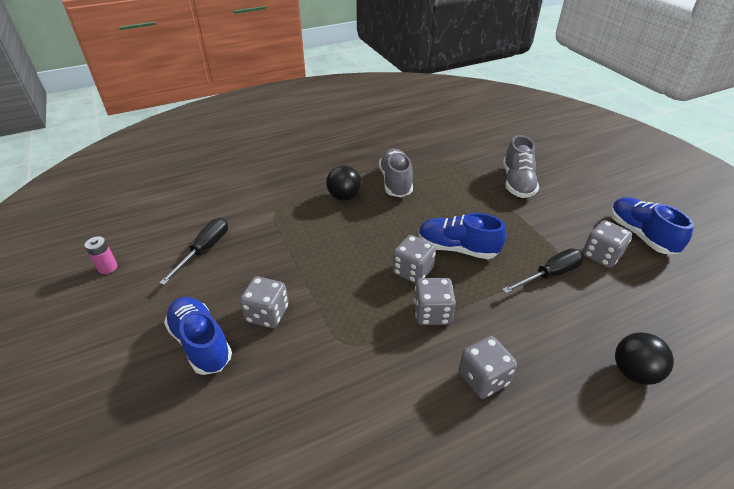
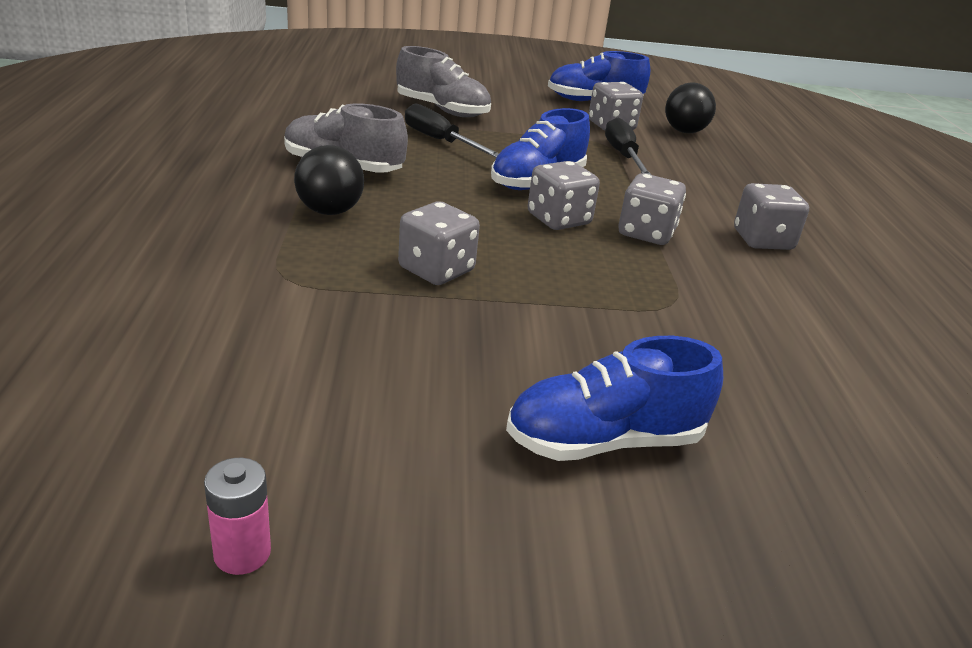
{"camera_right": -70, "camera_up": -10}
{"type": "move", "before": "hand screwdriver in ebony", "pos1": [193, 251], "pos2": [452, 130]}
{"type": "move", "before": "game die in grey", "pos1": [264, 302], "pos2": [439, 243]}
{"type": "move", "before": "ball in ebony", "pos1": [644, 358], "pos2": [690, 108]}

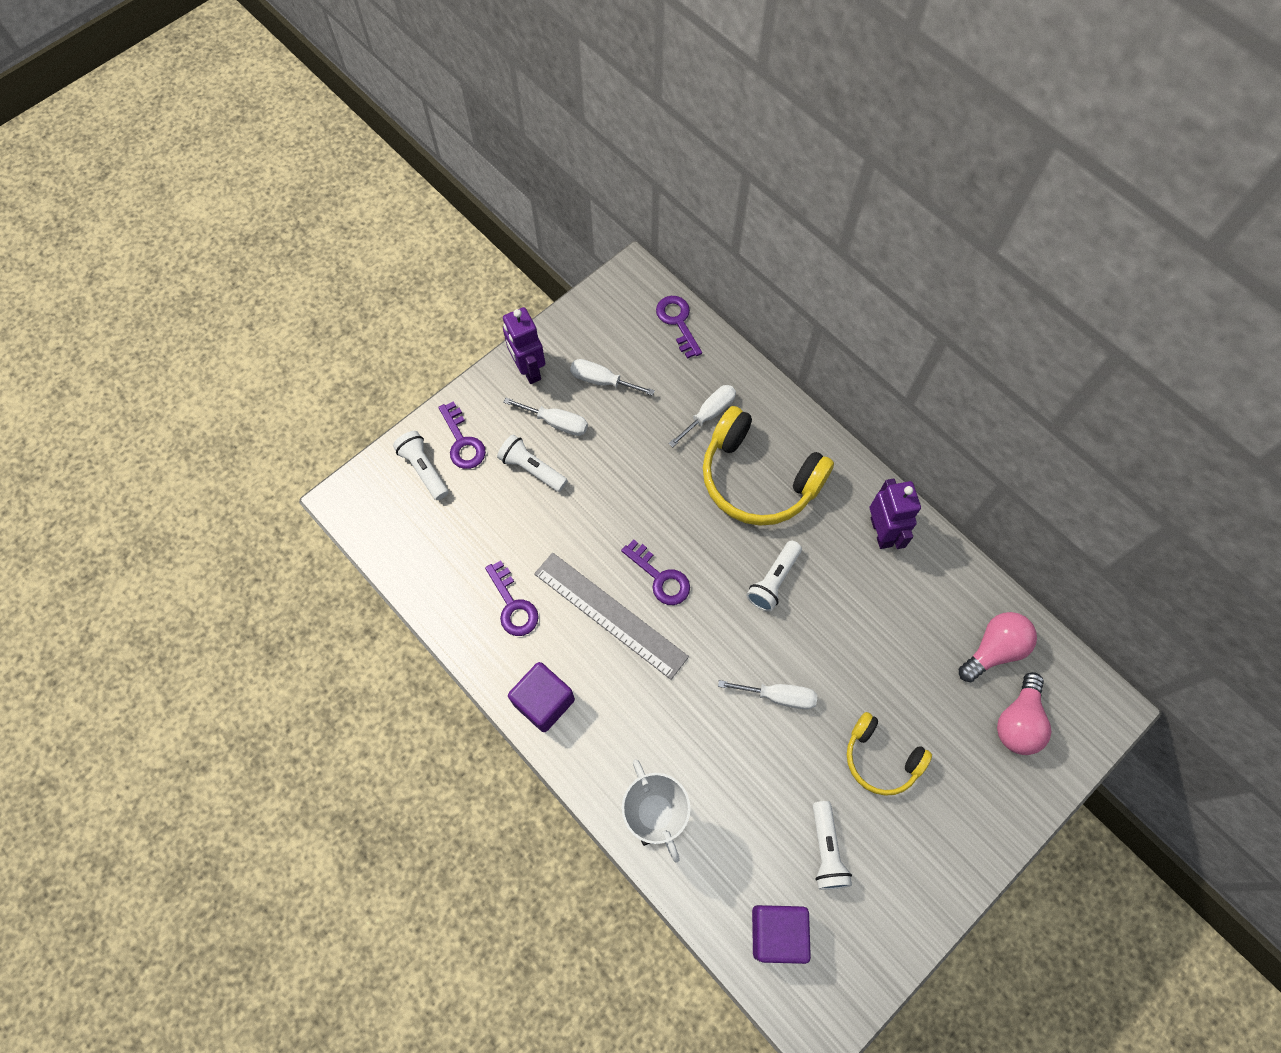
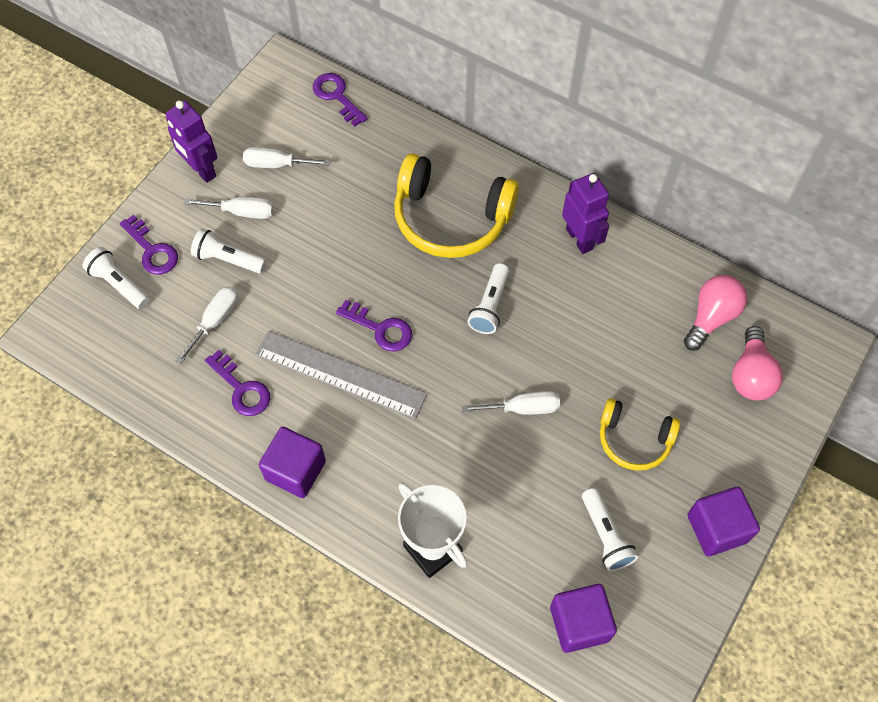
{"camera_right": -15, "camera_up": -5}
{"type": "move", "before": "hand screwdriver in snow-white", "pos1": [702, 416], "pos2": [207, 325]}
{"type": "insert", "after": "cube in violet", "pos2": [724, 521]}

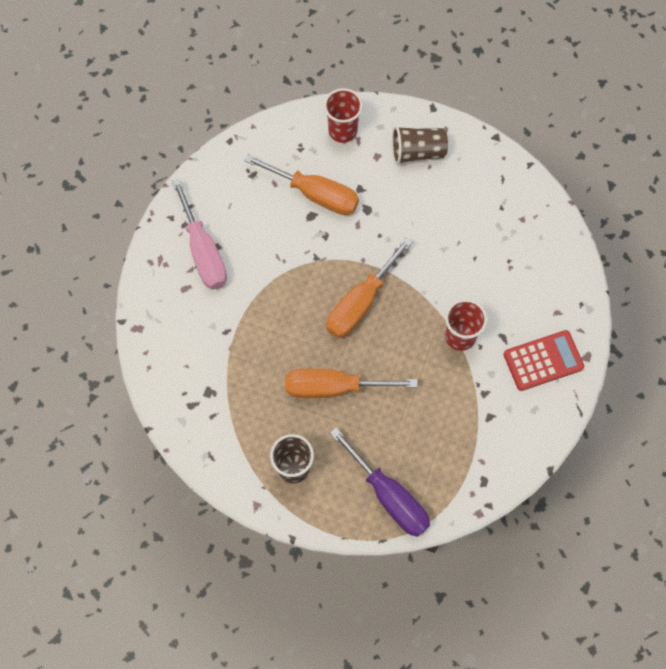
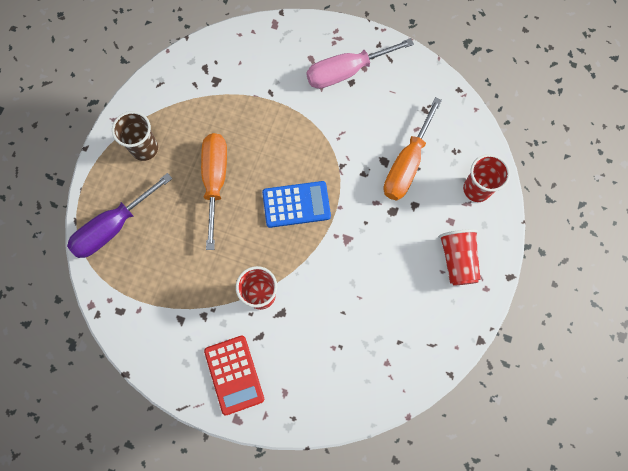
{"camera_right": 90, "camera_up": 5}
{"type": "recolor", "before": "tumbler in russet", "after": "tumbler in red", "pos1": [420, 145], "pos2": [460, 257]}
{"type": "replace", "before": "hand screwdriver in orange-coloured", "after": "pocket calculator in blue", "pos1": [369, 287], "pos2": [296, 204]}

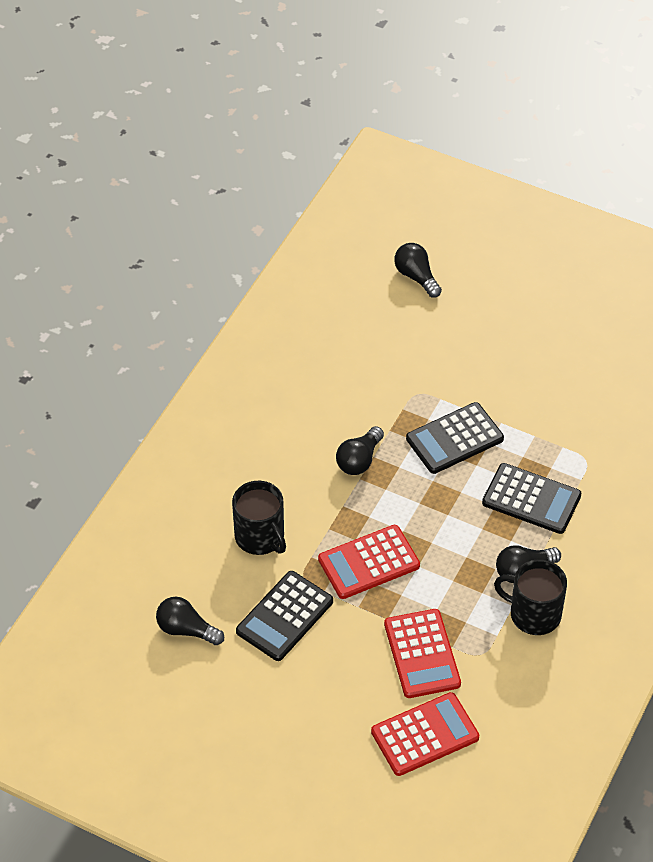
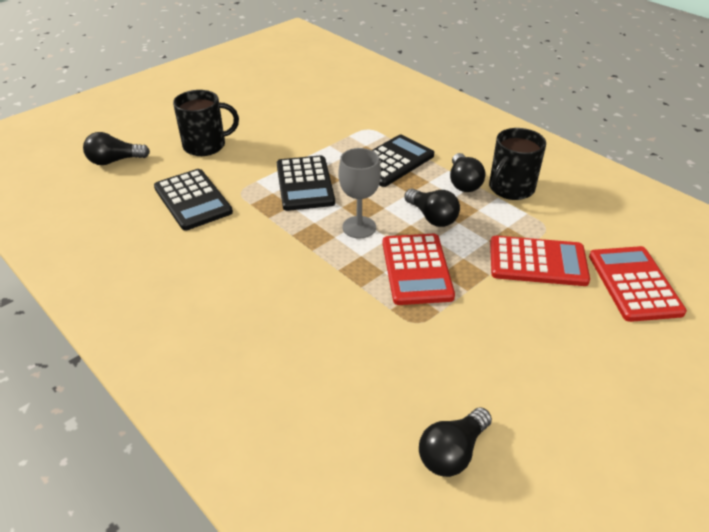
{"camera_right": -70, "camera_up": -10}
{"type": "move", "before": "light bulb in ebony", "pos1": [360, 450], "pos2": [432, 207]}
{"type": "move", "before": "tea mug in ebony", "pos1": [259, 518], "pos2": [206, 123]}
{"type": "move", "before": "pocket calculator in ebony", "pos1": [284, 616], "pos2": [193, 199]}
{"type": "insert", "after": "wine glass in grey", "pos2": [359, 193]}

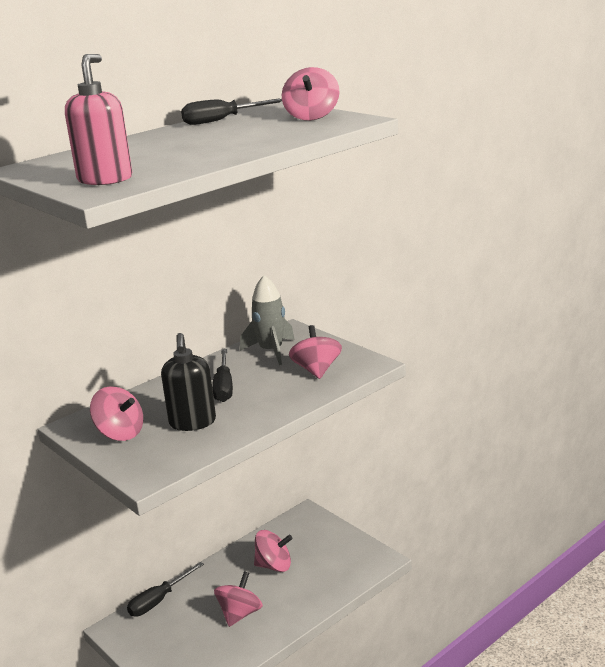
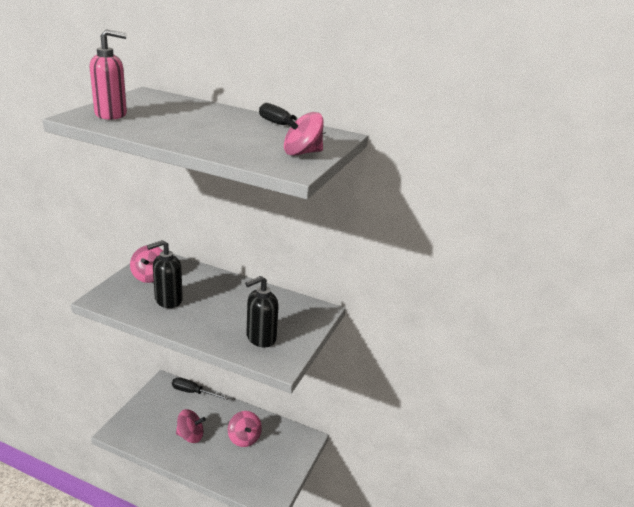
{"camera_right": 60, "camera_up": 5}
{"type": "delete", "before": "rocket in grey", "pos1": [267, 320]}
{"type": "replace", "before": "whirligig in pink", "after": "soap dispenser in ebony", "pos1": [315, 352], "pos2": [262, 311]}
{"type": "delete", "before": "hand screwdriver in ebony", "pos1": [222, 375]}

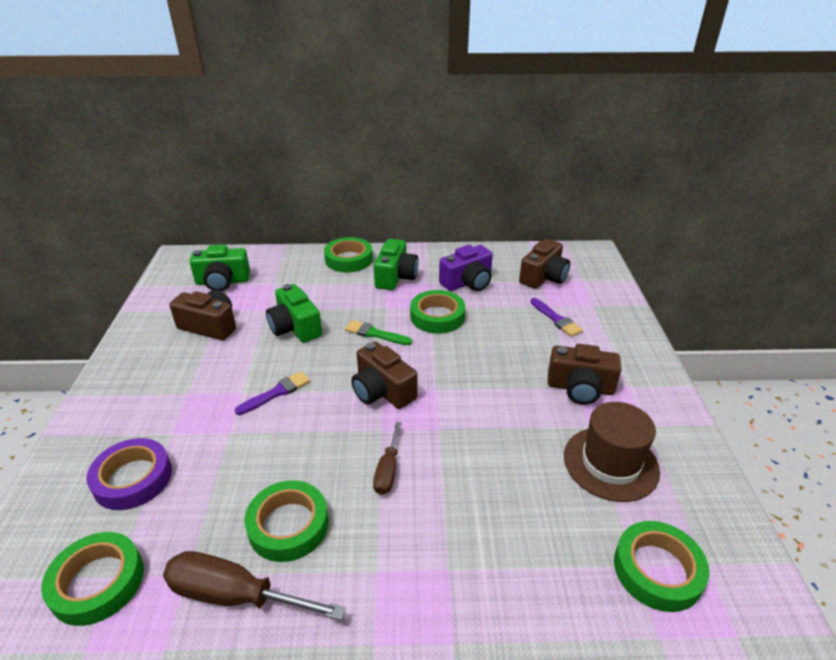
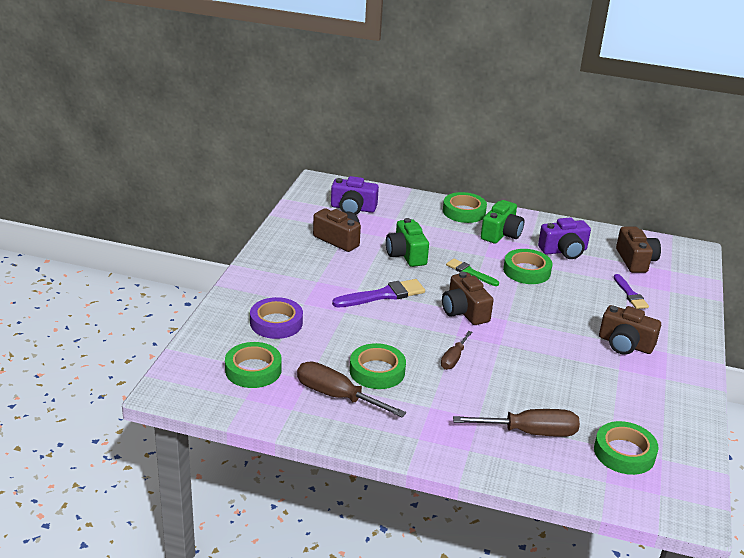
{"camera_right": 15, "camera_up": -5}
{"type": "rotate", "before": "photo camera in russet", "pos1": [544, 264], "pos2": [638, 250], "turn": -60}
{"type": "recolor", "before": "photo camera in emerald", "after": "photo camera in violet", "pos1": [219, 268], "pos2": [355, 195]}
{"type": "resize", "before": "brush in violet", "pos1": [272, 393], "pos2": [378, 293], "scale": 1.55}
{"type": "delete", "before": "tall hat in russet", "pos1": [612, 452]}
{"type": "insert", "after": "hand screwdriver in russet", "pos2": [516, 423]}

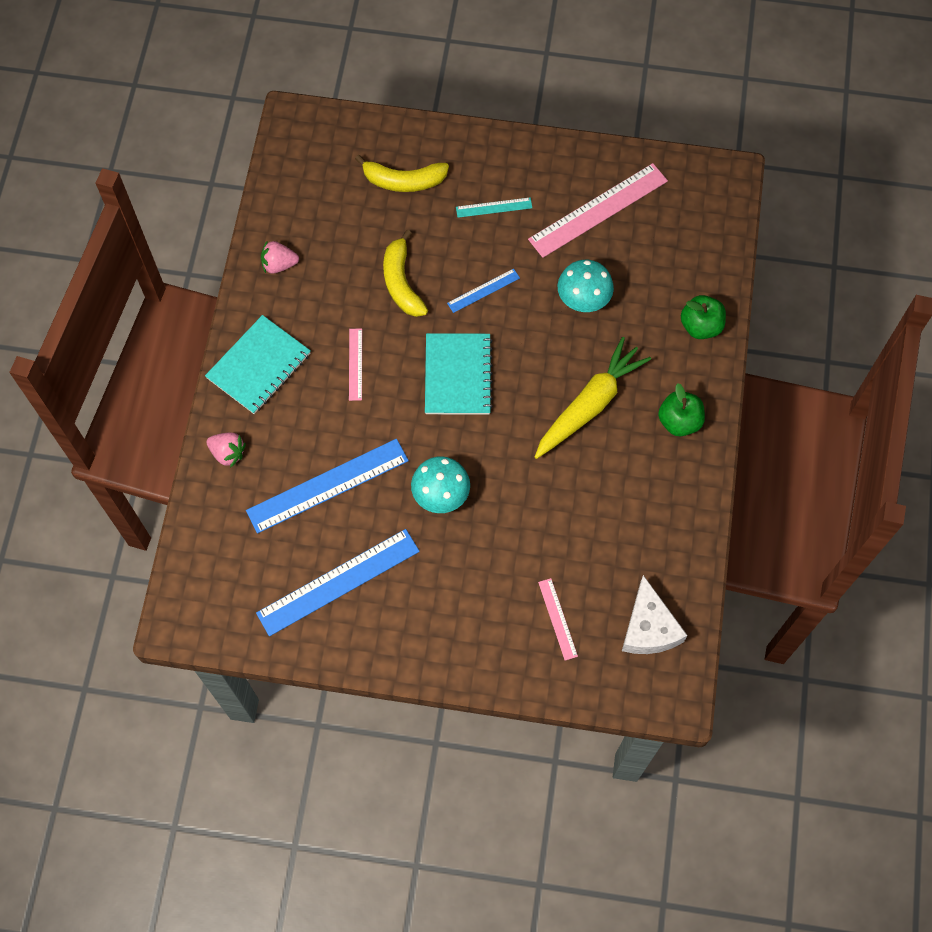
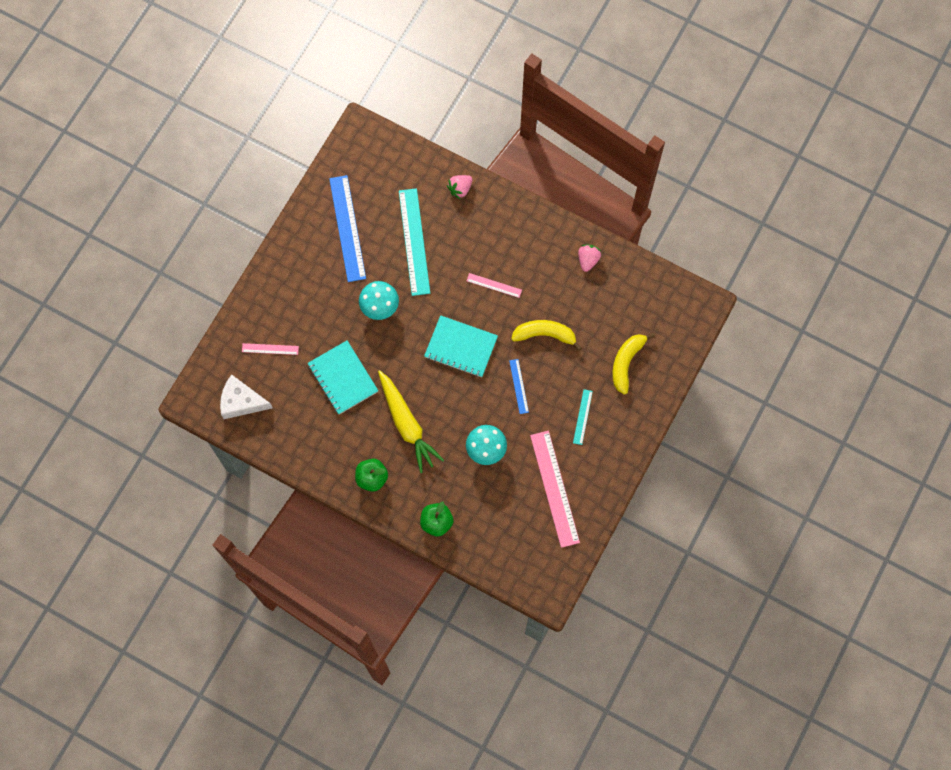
{"camera_right": 110, "camera_up": 5}
{"type": "move", "before": "notepad in turquoise", "pos1": [258, 364], "pos2": [342, 377]}
{"type": "recolor", "before": "straightedge in blue", "after": "straightedge in turquoise", "pos1": [327, 486], "pos2": [414, 242]}

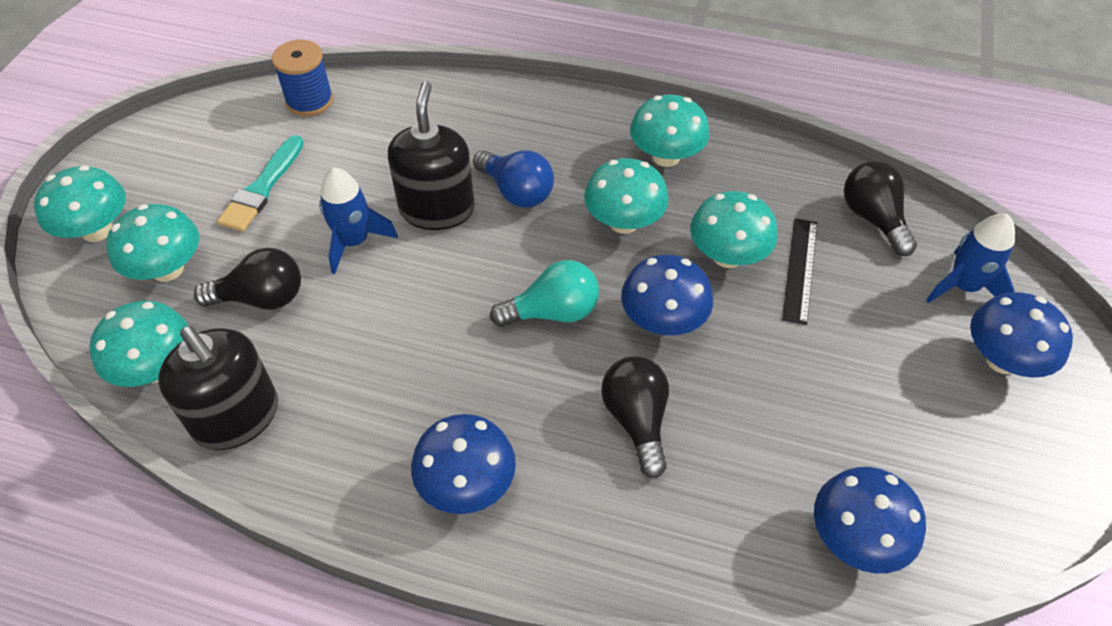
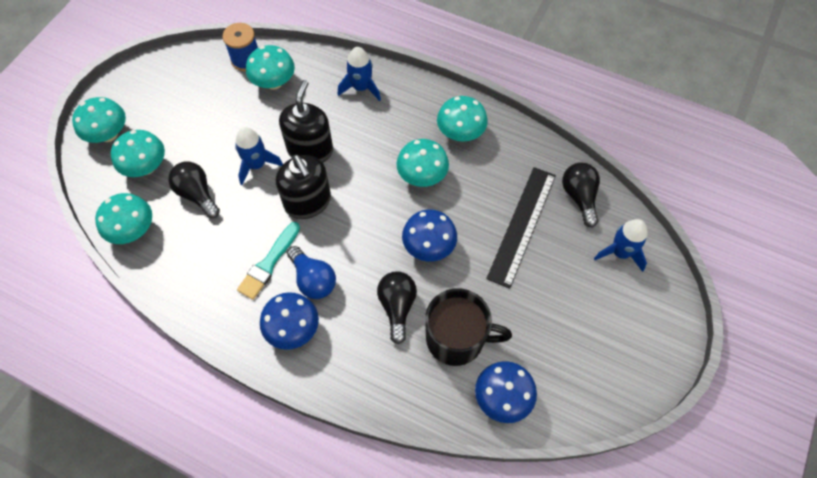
{"camera_right": 10, "camera_up": 10}
{"type": "move", "before": "brush in turquoise", "pos1": [260, 183], "pos2": [268, 261]}
{"type": "move", "before": "light bulb in blue", "pos1": [513, 179], "pos2": [311, 272]}
{"type": "move", "before": "mushroom in turquoise", "pos1": [734, 229], "pos2": [270, 67]}
{"type": "resize", "before": "straightedge in ebony", "pos1": [799, 271], "pos2": [521, 228], "scale": 1.65}
{"type": "rotate", "before": "light bulb in ebony", "pos1": [247, 278], "pos2": [194, 190], "turn": -135}
{"type": "delete", "before": "light bulb in turquoise", "pos1": [544, 293]}
{"type": "delete", "before": "mushroom in blue", "pos1": [1021, 335]}
{"type": "move", "before": "soap dispenser in ebony", "pos1": [218, 388], "pos2": [303, 187]}
{"type": "insert", "after": "rocket in blue", "pos2": [359, 74]}
{"type": "insert", "after": "tea mug in ebony", "pos2": [468, 327]}

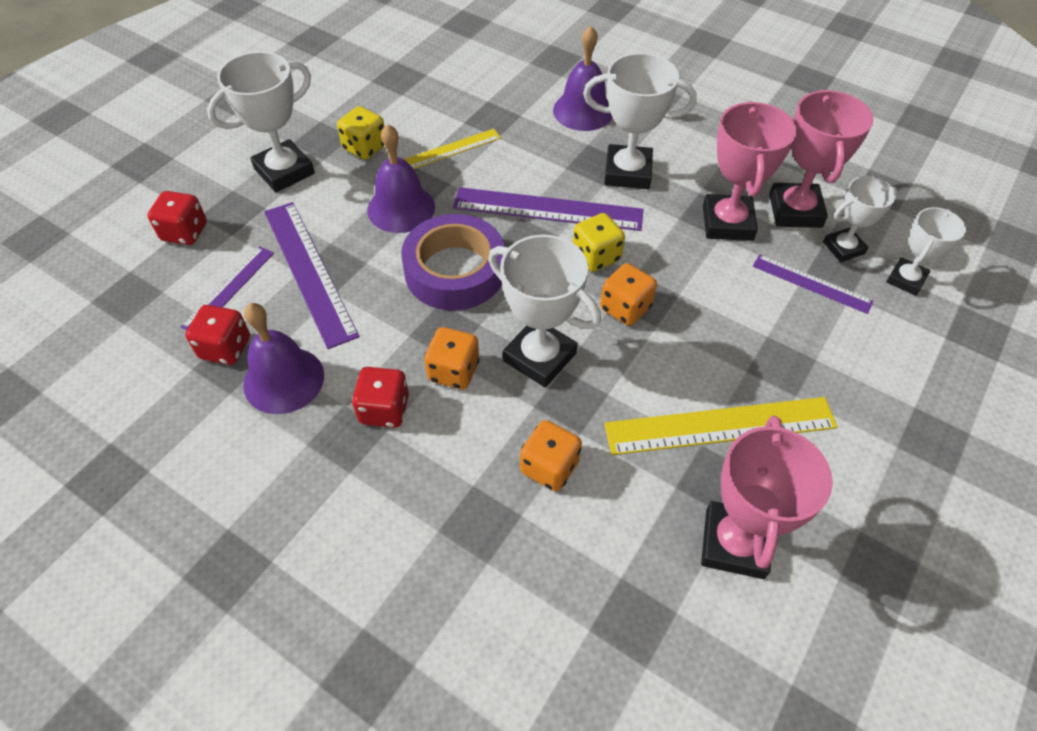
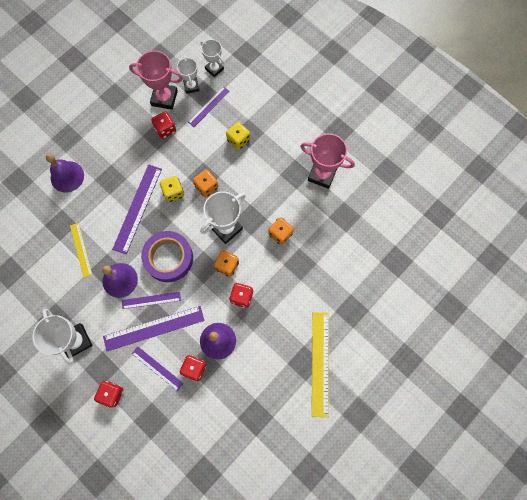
{"camera_right": -80, "camera_up": 20}
{"type": "delete", "before": "award cup in snow-white", "pos1": [640, 121]}
{"type": "replace", "before": "award cup in pink", "after": "game die in red", "pos1": [750, 171], "pos2": [163, 125]}
{"type": "move", "before": "game die in golden", "pos1": [361, 133], "pos2": [238, 136]}
{"type": "move", "before": "straightedge in golden", "pos1": [721, 426], "pos2": [320, 364]}
{"type": "insert", "after": "straightedge in violet", "pos2": [151, 300]}

